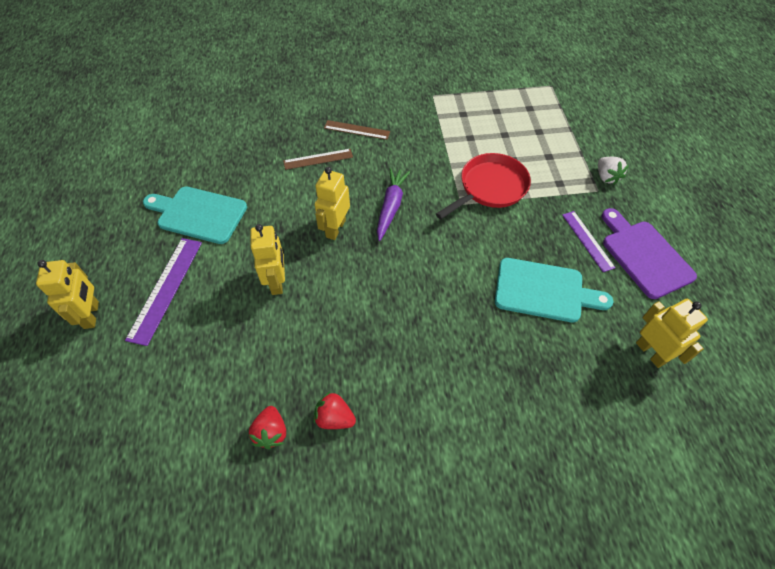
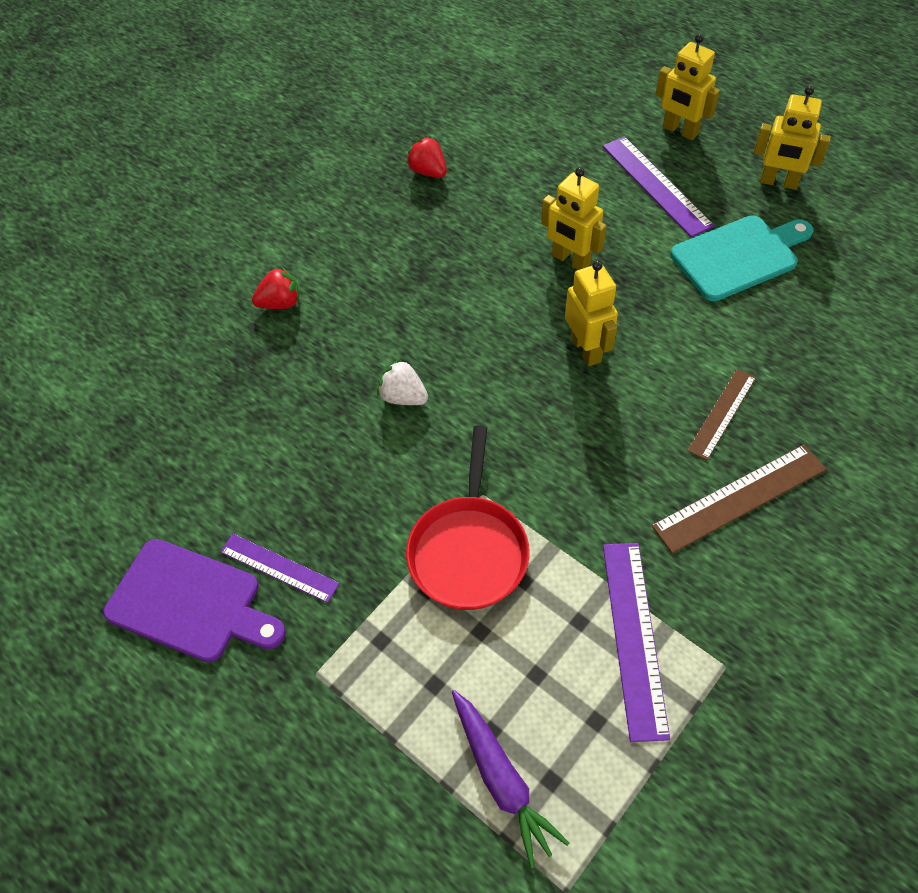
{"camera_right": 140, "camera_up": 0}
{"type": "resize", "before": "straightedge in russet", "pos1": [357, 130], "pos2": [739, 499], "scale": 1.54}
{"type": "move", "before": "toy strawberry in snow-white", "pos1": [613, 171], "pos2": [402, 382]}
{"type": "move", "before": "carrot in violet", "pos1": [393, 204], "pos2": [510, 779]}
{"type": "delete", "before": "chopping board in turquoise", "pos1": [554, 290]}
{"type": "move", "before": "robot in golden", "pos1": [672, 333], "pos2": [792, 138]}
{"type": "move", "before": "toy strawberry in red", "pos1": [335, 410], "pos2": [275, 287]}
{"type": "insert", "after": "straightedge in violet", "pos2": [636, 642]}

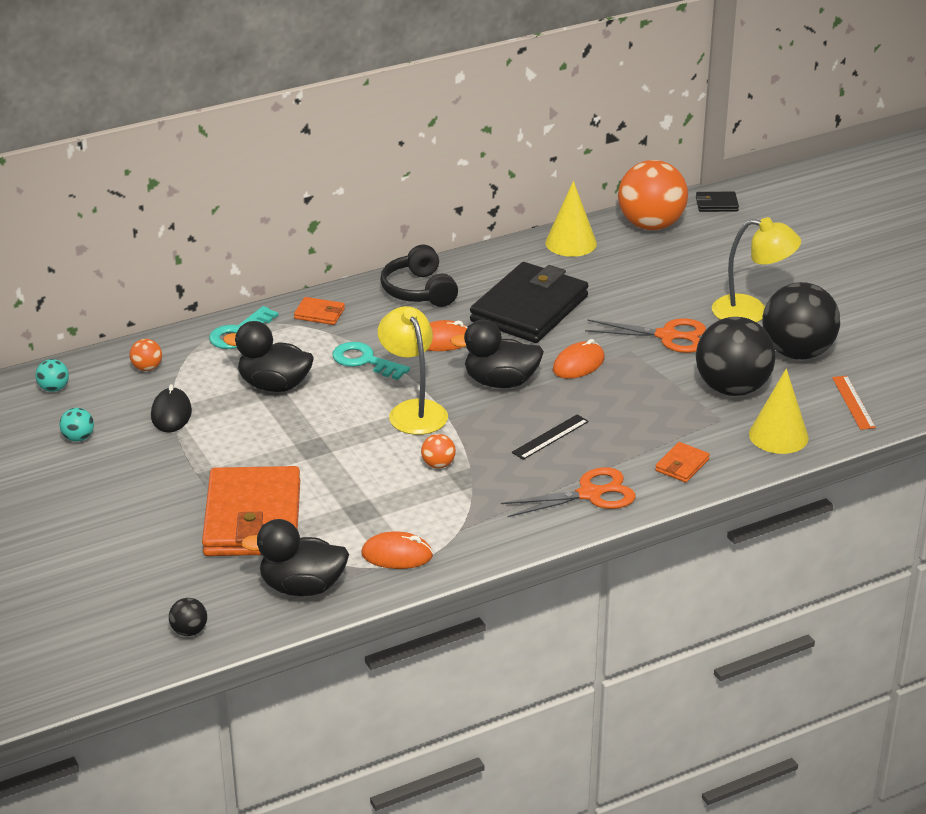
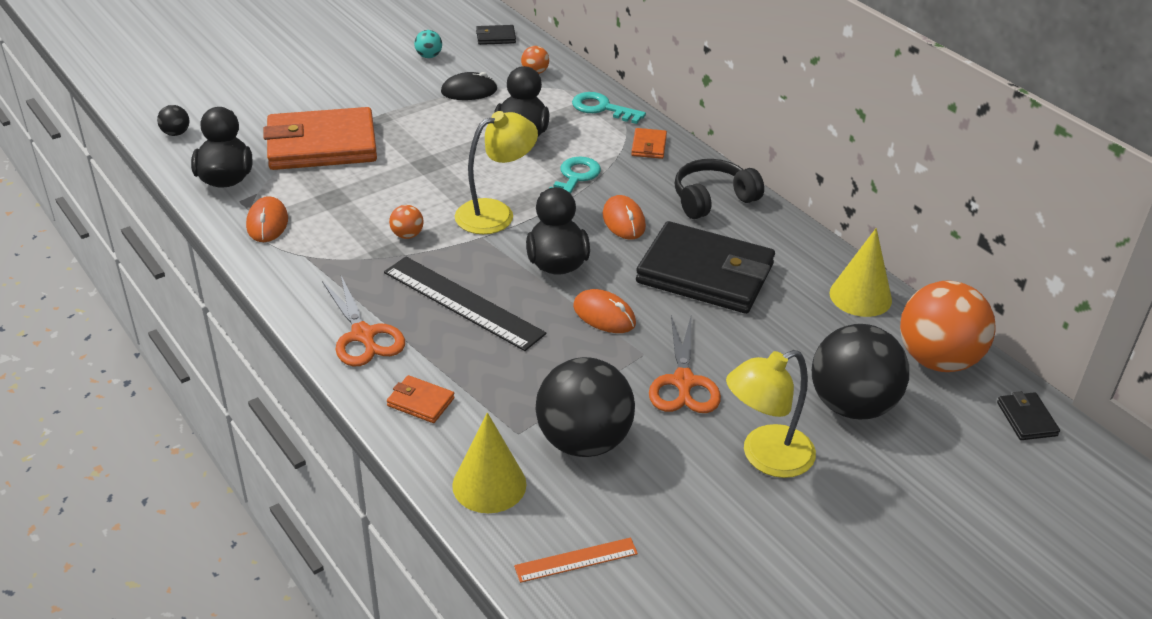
{"camera_right": 80, "camera_up": 5}
{"type": "rotate", "before": "reading lamp in golden", "pos1": [756, 270], "pos2": [771, 414], "turn": 60}
{"type": "move", "before": "ball in ebony", "pos1": [801, 321], "pos2": [860, 371]}
{"type": "replace", "before": "ball in turquoise", "after": "wallet in ebony", "pos1": [52, 375], "pos2": [496, 35]}
{"type": "resize", "before": "straightedge in ebony", "pos1": [550, 437], "pos2": [465, 304], "scale": 1.9}

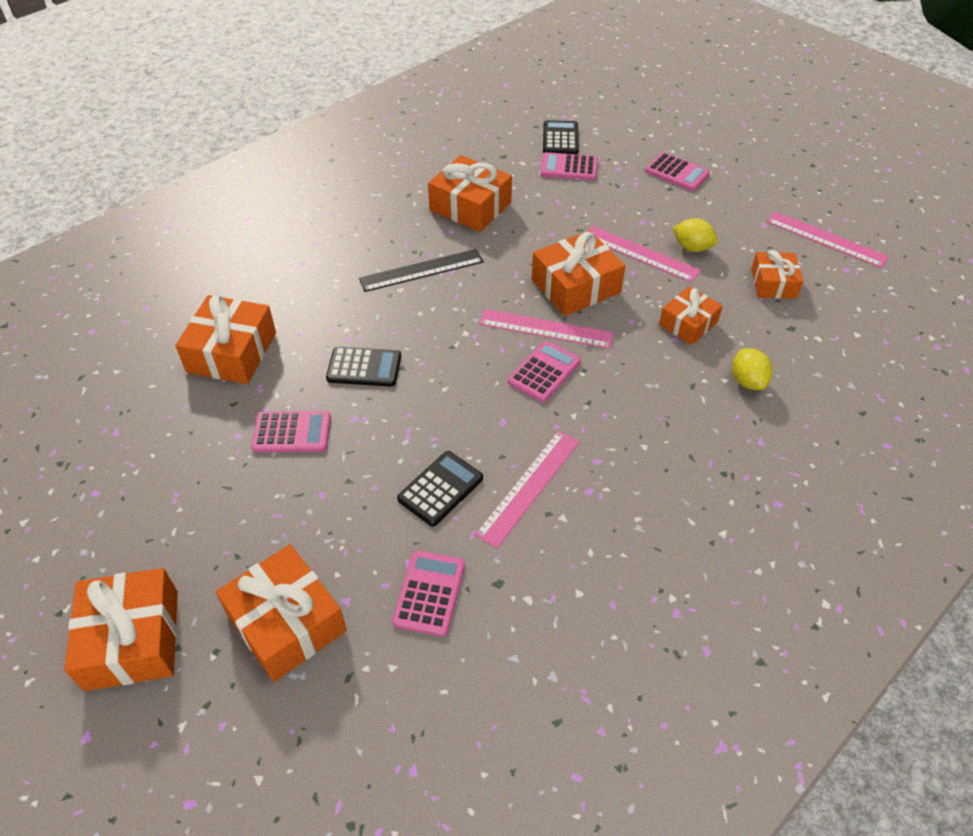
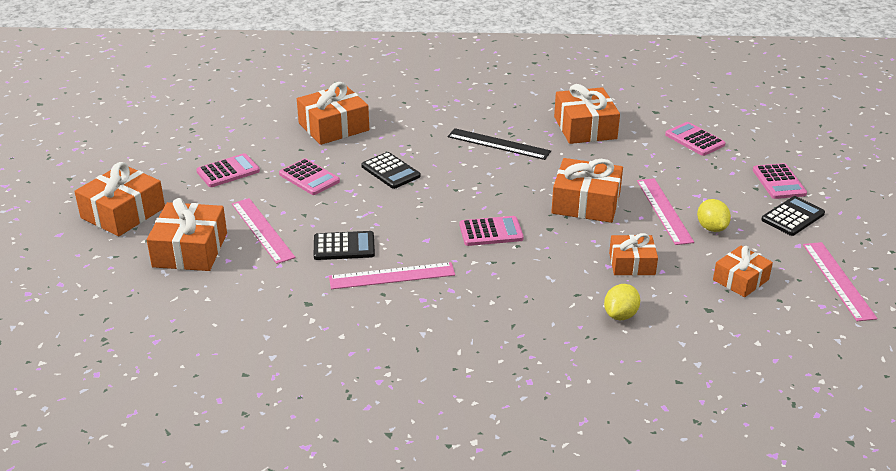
{"camera_right": 45, "camera_up": -15}
{"type": "move", "before": "pocket calculator in ebony", "pos1": [561, 137], "pos2": [793, 216]}
{"type": "move", "before": "straightedge in pink", "pos1": [546, 329], "pos2": [263, 231]}
{"type": "move", "before": "pocket calculator in pink", "pos1": [428, 593], "pos2": [228, 170]}

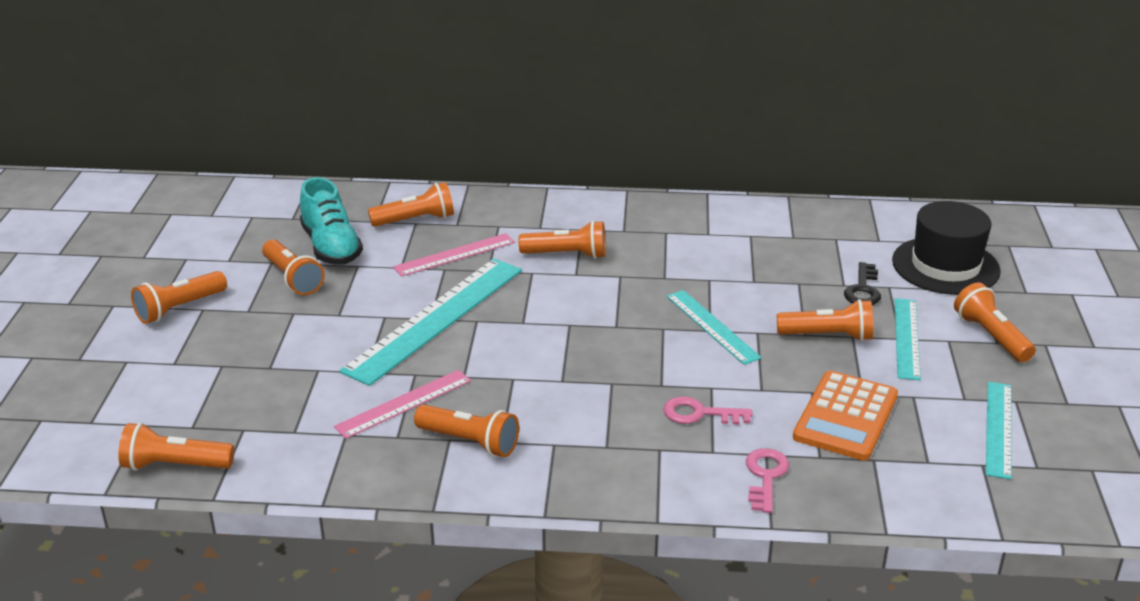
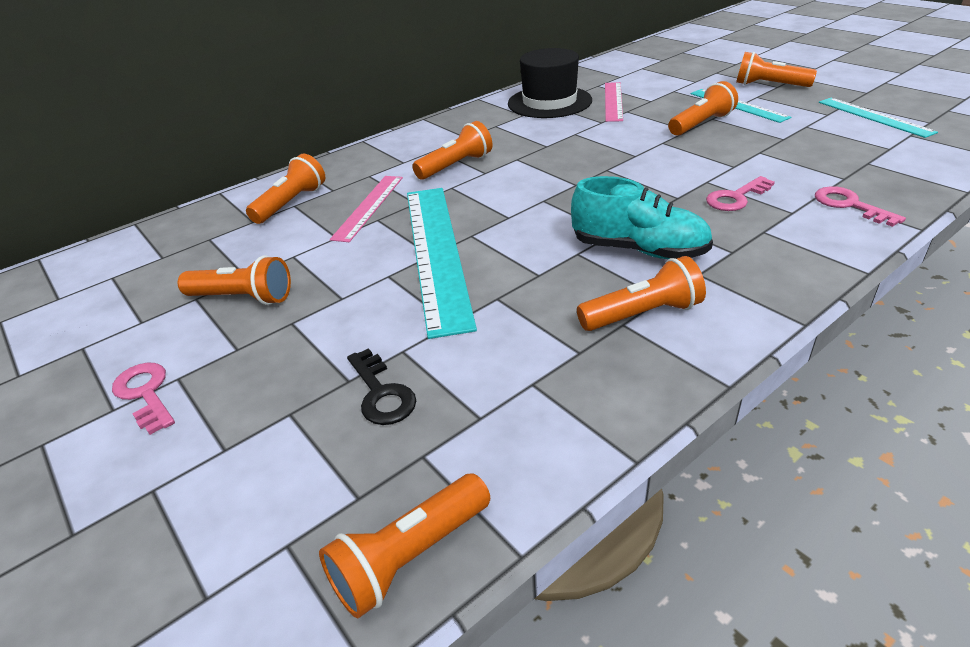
{"camera_right": -40, "camera_up": 5}
{"type": "move", "before": "lace-up shoe in turquoise", "pos1": [331, 220], "pos2": [642, 217]}
{"type": "move", "before": "tall hat in ebony", "pos1": [946, 248], "pos2": [550, 83]}
{"type": "move", "before": "latchkey in ebony", "pos1": [862, 283], "pos2": [381, 386]}
{"type": "replace", "before": "pocket torch in orange-coloured", "after": "latchkey in pink", "pos1": [179, 297], "pos2": [143, 399]}
{"type": "delete", "before": "straightedge in turquoise", "pos1": [714, 327]}
{"type": "move", "before": "straightedge in pink", "pos1": [402, 404], "pos2": [614, 102]}
{"type": "delete", "before": "pocket calculator in orange-coloured", "pos1": [845, 415]}

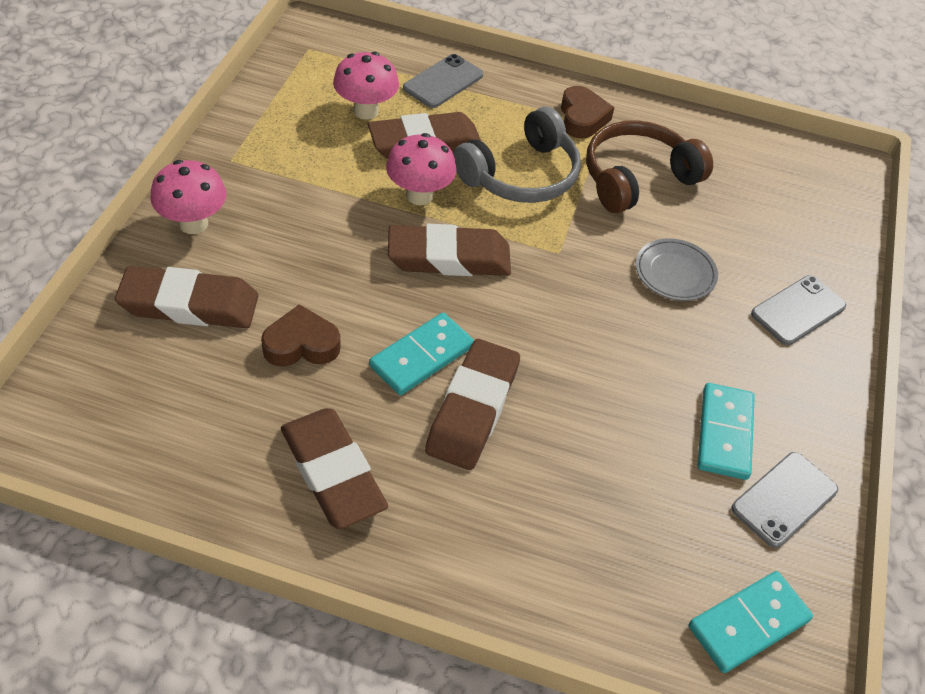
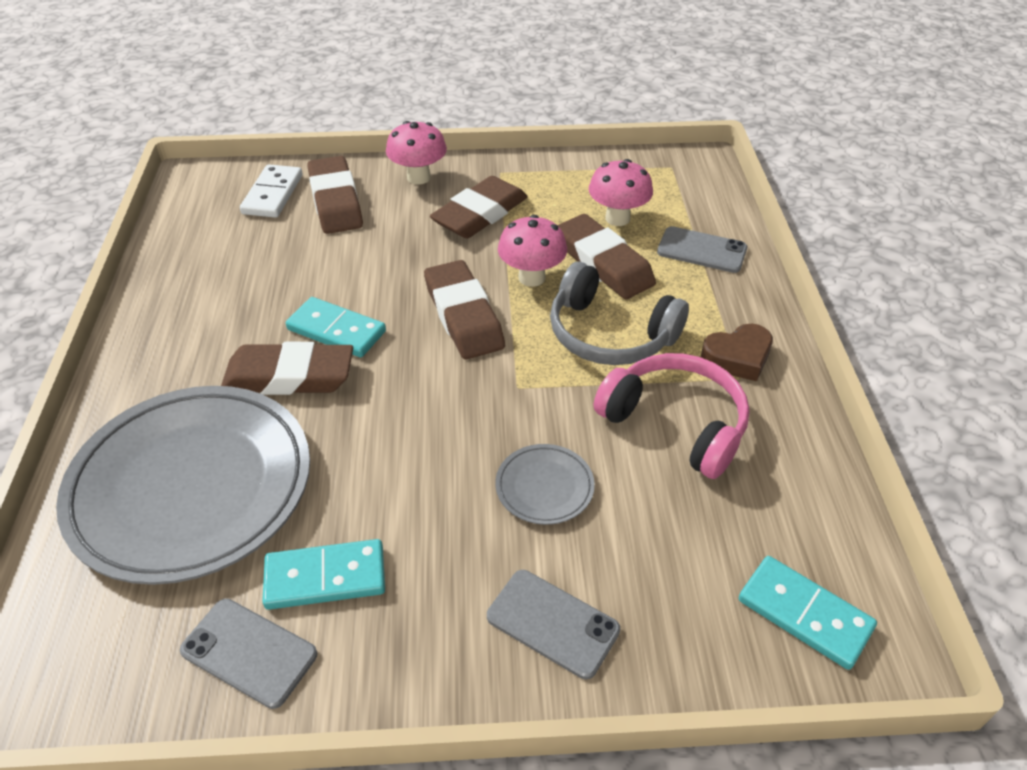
{"camera_right": 75, "camera_up": -5}
{"type": "recolor", "before": "headphones in russet", "after": "headphones in pink", "pos1": [649, 166], "pos2": [672, 416]}
{"type": "delete", "before": "heart in russet", "pos1": [301, 335]}
{"type": "move", "before": "eraser in russet", "pos1": [334, 468], "pos2": [479, 207]}
{"type": "move", "before": "domino tile in turquoise", "pos1": [751, 622], "pos2": [808, 613]}
{"type": "insert", "after": "domino tile in snow-white", "pos2": [271, 191]}
{"type": "insert", "after": "plate in grey", "pos2": [183, 485]}

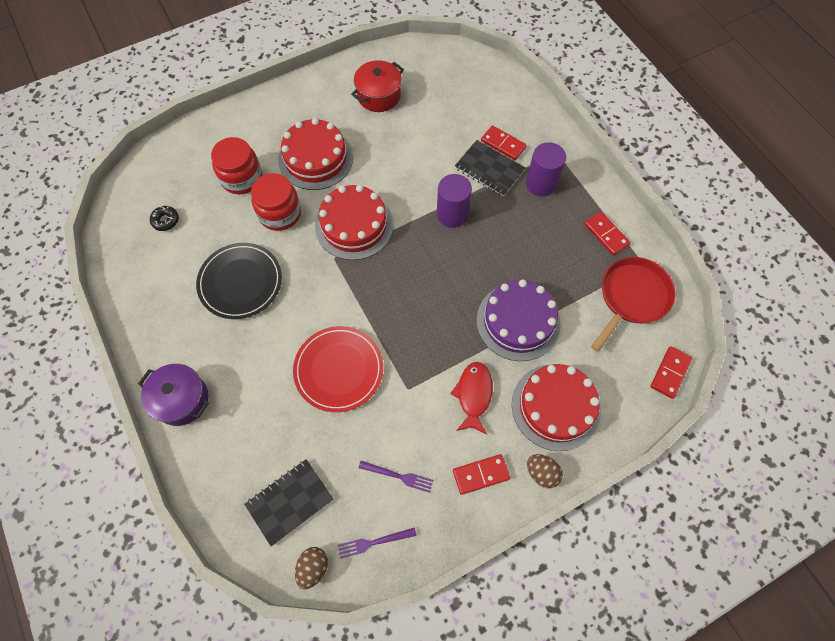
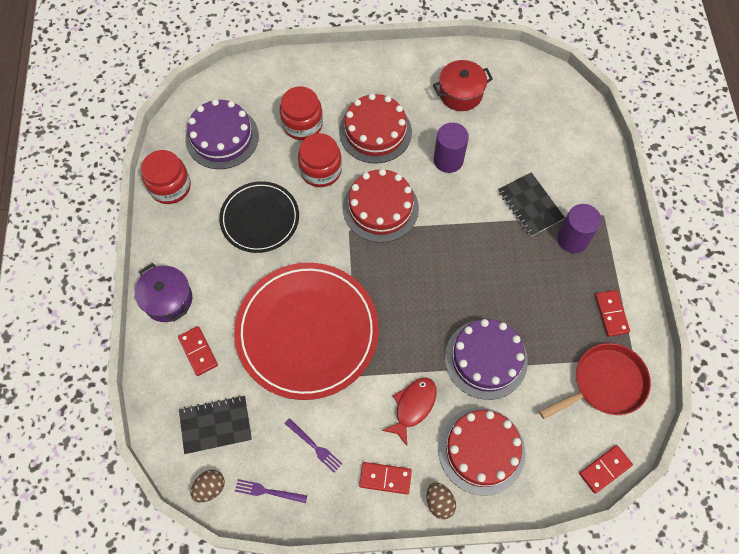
{"camera_right": 25, "camera_up": 0}
{"type": "move", "before": "domino tile in red", "pos1": [504, 142], "pos2": [198, 351]}
{"type": "move", "before": "solid cylinder in violet", "pos1": [454, 201], "pos2": [451, 148]}
{"type": "replace", "before": "glazed donut in ebony", "after": "gateau in violet", "pos1": [164, 218], "pos2": [222, 134]}
{"type": "resize", "before": "plate in red", "pos1": [338, 369], "pos2": [306, 331], "scale": 1.69}
{"type": "insert", "after": "preserve jar in red", "pos2": [166, 177]}

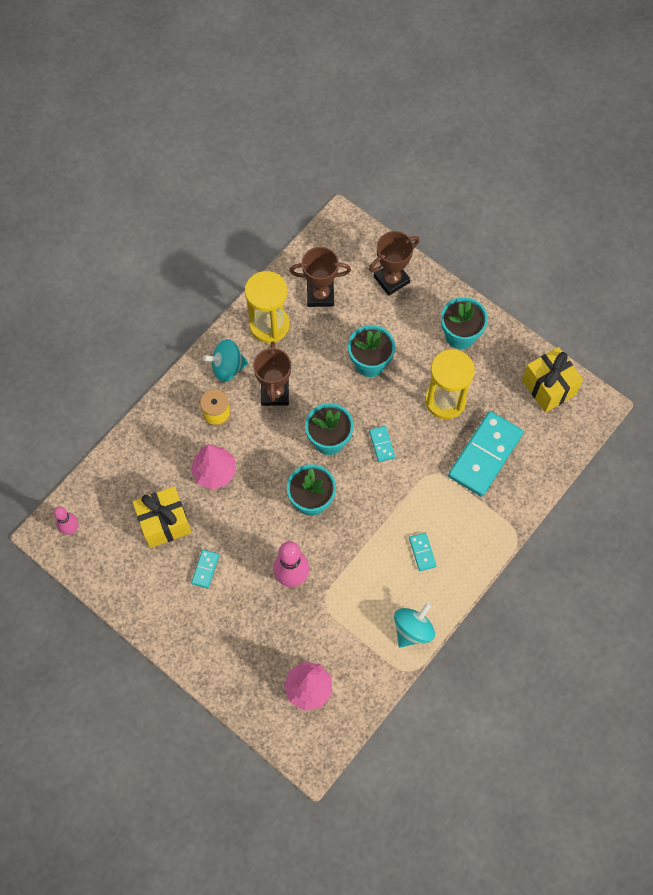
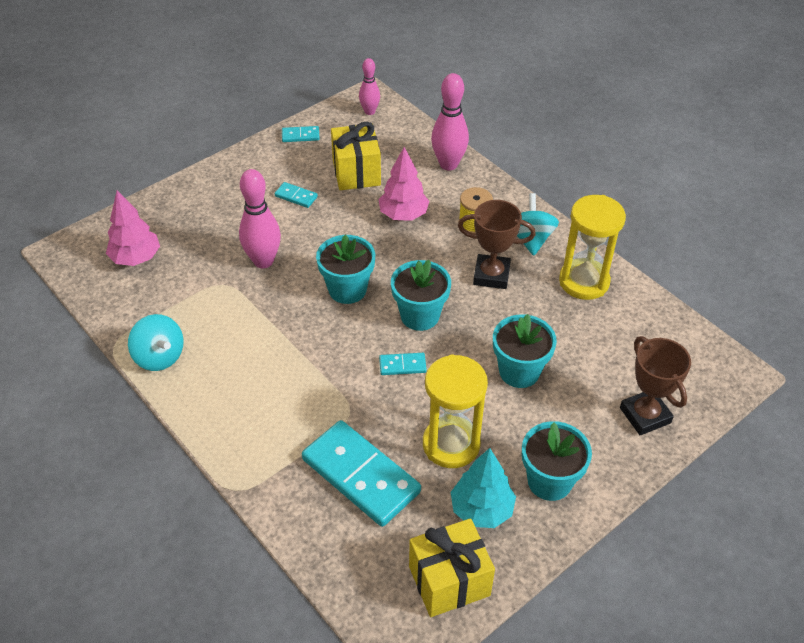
{"camera_right": 100, "camera_up": -20}
{"type": "delete", "before": "award cup in russet", "pos1": [320, 277]}
{"type": "move", "before": "domino tile in turquoise", "pos1": [423, 552], "pos2": [301, 134]}
{"type": "insert", "after": "tenpin in pink", "pos2": [450, 122]}
{"type": "insert", "after": "toy tree in turquoise", "pos2": [483, 488]}

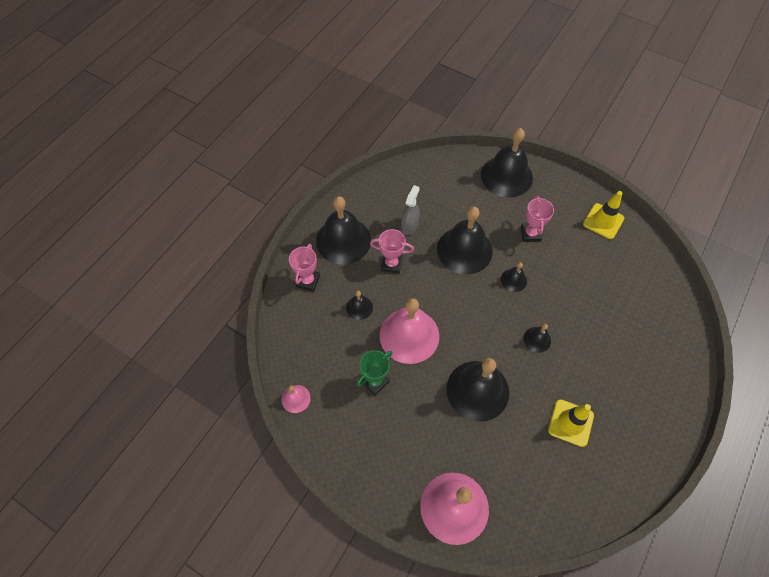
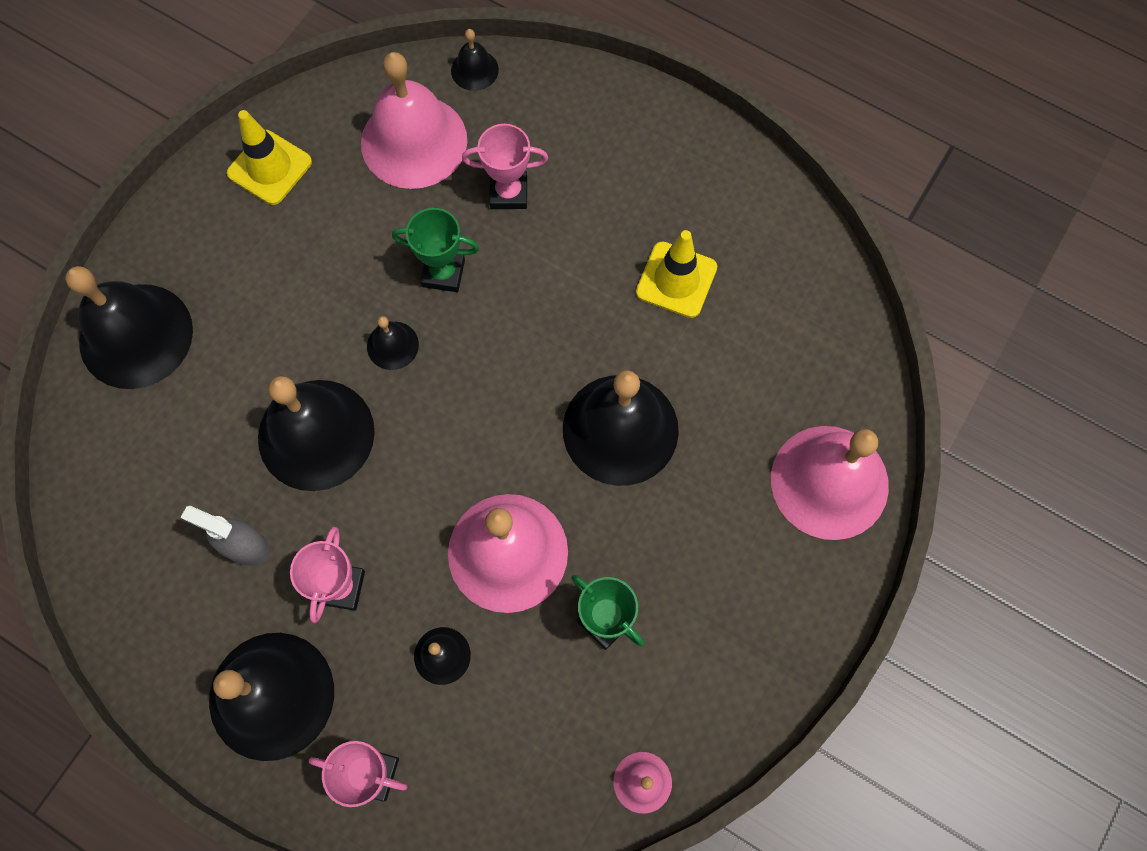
{"camera_right": -90, "camera_up": 10}
{"type": "move", "before": "award cup in pink", "pos1": [537, 219], "pos2": [505, 166]}
{"type": "move", "before": "hand bell in ebony", "pos1": [537, 338], "pos2": [475, 60]}
{"type": "insert", "after": "hand bell in pink", "pos2": [414, 120]}
{"type": "insert", "after": "award cup in emerald", "pos2": [435, 250]}

